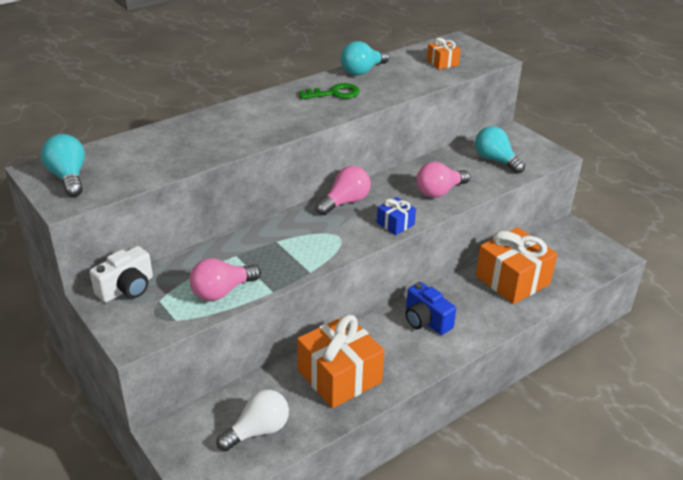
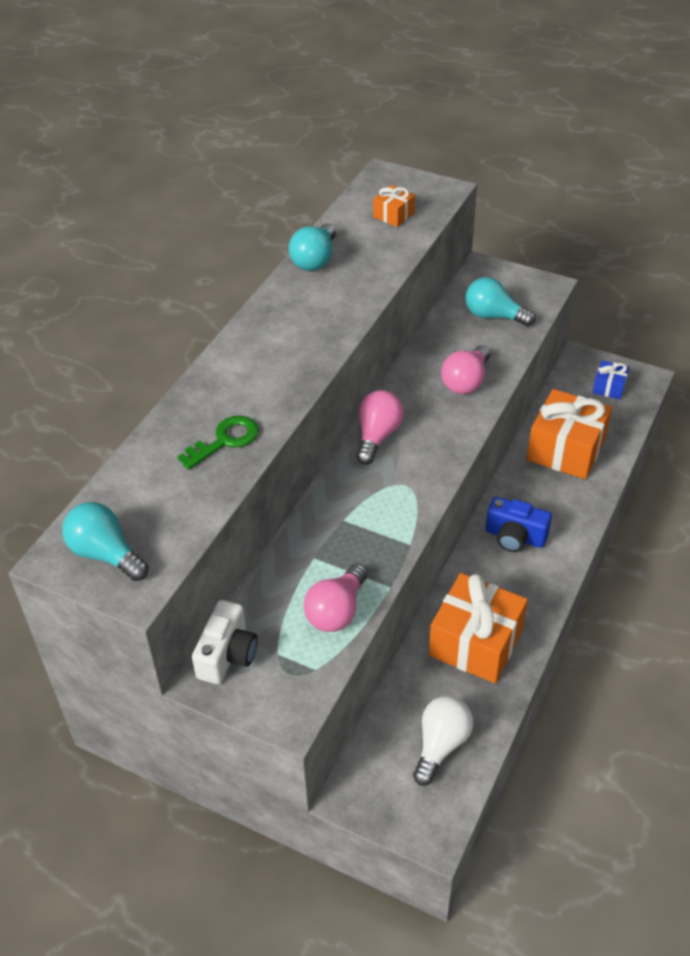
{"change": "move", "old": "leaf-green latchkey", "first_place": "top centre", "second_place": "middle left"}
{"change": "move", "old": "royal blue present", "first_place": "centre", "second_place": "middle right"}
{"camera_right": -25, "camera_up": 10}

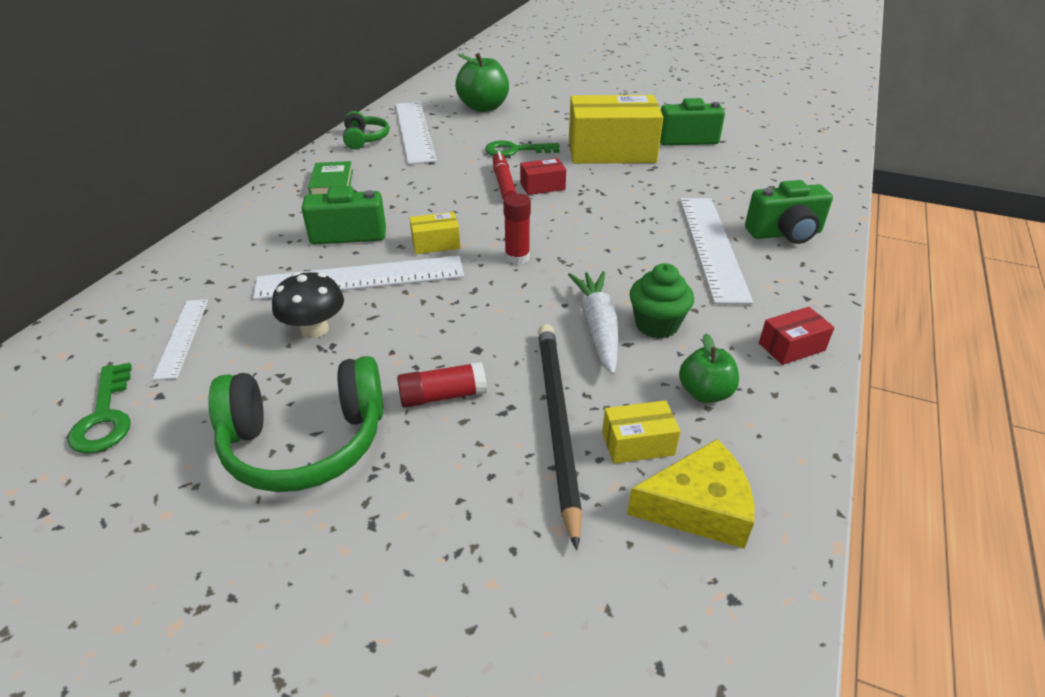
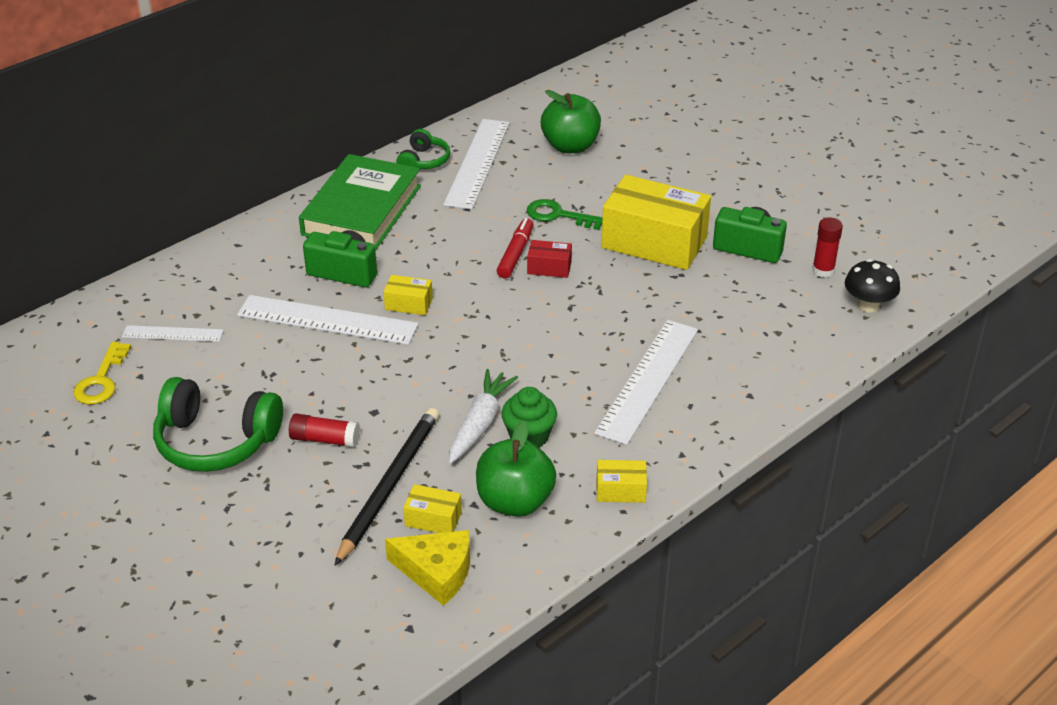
{"change": "resize", "old": "leaf-green book", "first_place": "top left", "second_place": "top centre", "factor": 2.2}
{"change": "delete", "old": "leaf-green photo camera (3rd from left)", "first_place": "top right"}
{"change": "move", "old": "red glue (2nd from left)", "first_place": "top centre", "second_place": "middle right"}
{"change": "move", "old": "black fungus", "first_place": "middle left", "second_place": "middle right"}
{"change": "rotate", "old": "snow-white measuring stick (1st from left)", "first_place": "middle left", "second_place": "middle left", "degrees": 75}
{"change": "recolor", "old": "red parcel (2nd from left)", "new": "yellow parcel (3rd from left)", "first_place": "middle right", "second_place": "bottom centre"}
{"change": "resize", "old": "leaf-green apple (2nd from left in the first image)", "first_place": "middle right", "second_place": "centre", "factor": 1.68}
{"change": "recolor", "old": "leaf-green latchkey (1st from left)", "new": "yellow latchkey", "first_place": "middle left", "second_place": "middle left"}
{"camera_right": 25, "camera_up": 0}

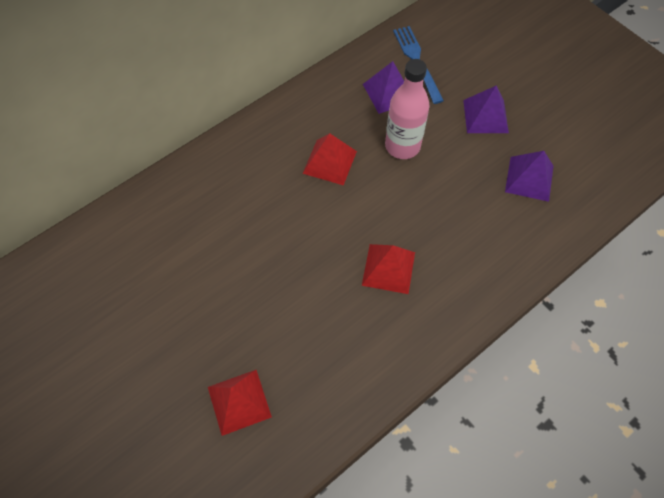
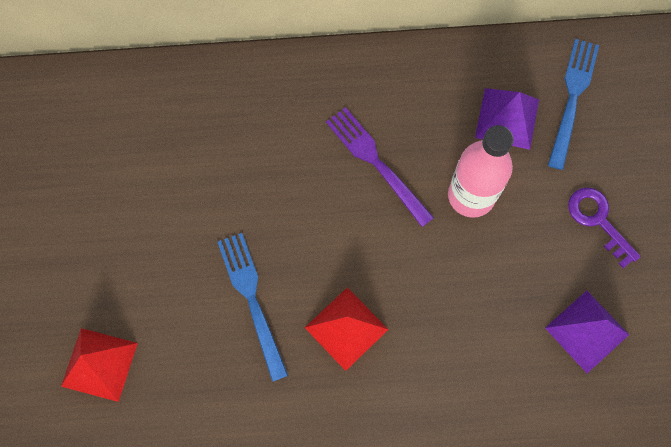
{"change": "replace", "old": "purple solid pyramid (2nd from left)", "new": "purple latchkey", "first_place": "top right", "second_place": "middle right"}
{"change": "replace", "old": "red solid pyramid (2nd from left)", "new": "purple table fork", "first_place": "top centre", "second_place": "centre"}
{"change": "insert", "new": "royal blue table fork (1st from left)", "second_place": "bottom centre"}
{"camera_right": 35, "camera_up": 10}

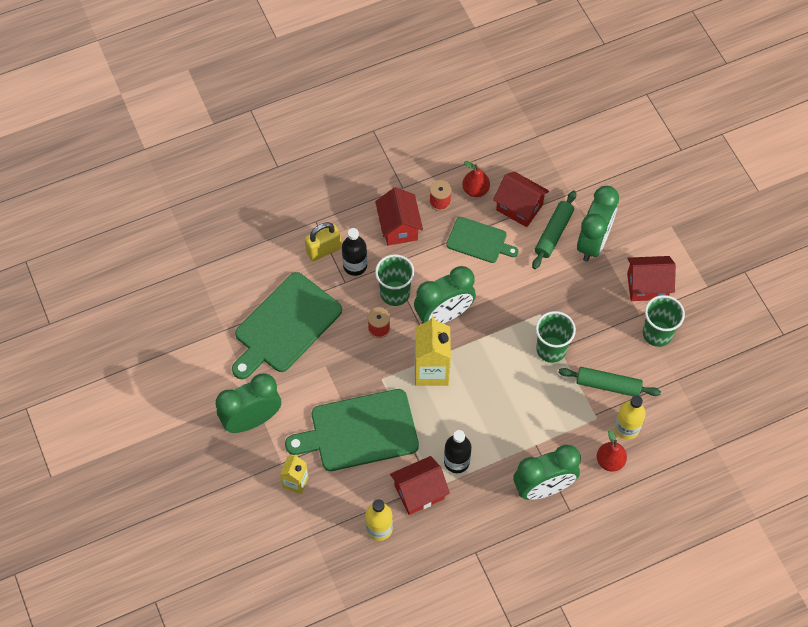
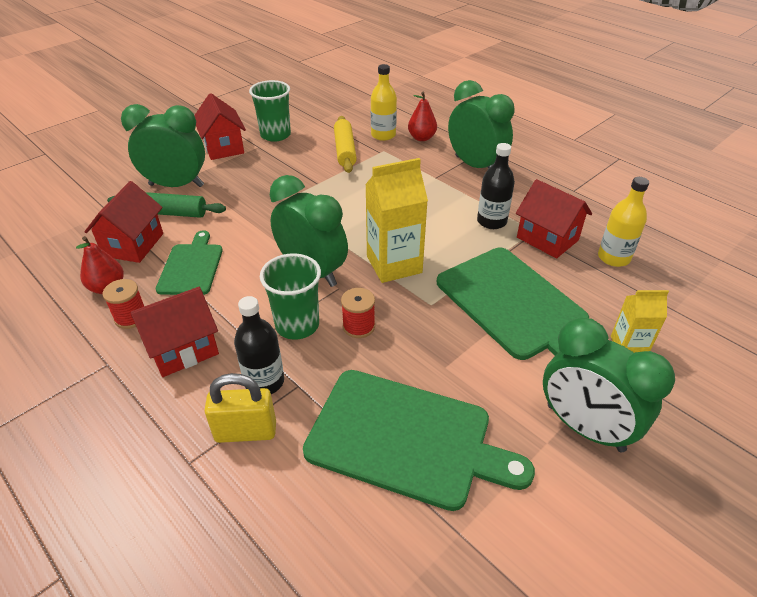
{"change": "rotate", "old": "yellow padlock", "first_place": "centre", "second_place": "bottom left", "degrees": -45}
{"change": "delete", "old": "leaf-green beaker (2nd from left)", "first_place": "middle right"}
{"change": "recolor", "old": "leaf-green rolling pin (2nd from left)", "new": "yellow rolling pin", "first_place": "middle right", "second_place": "top centre"}
{"camera_right": -110, "camera_up": -20}

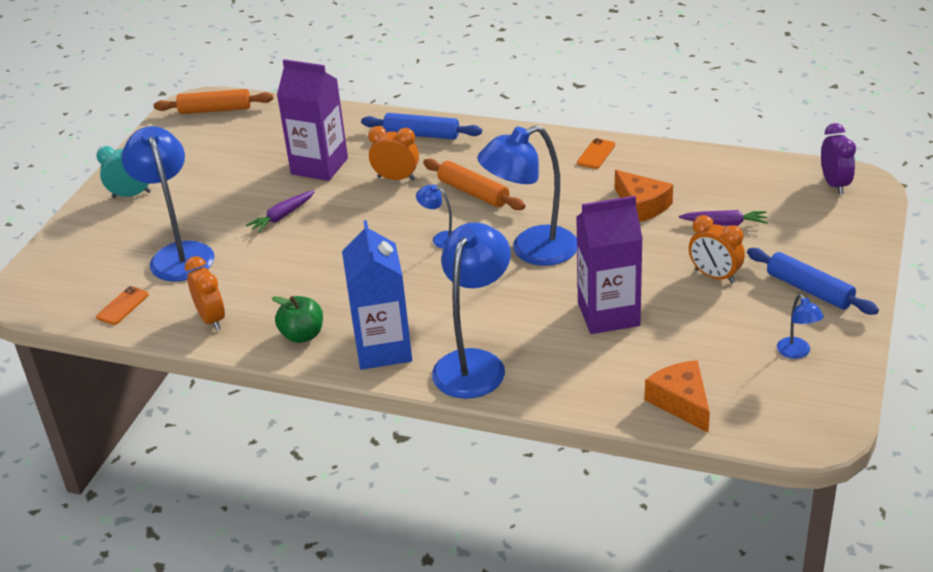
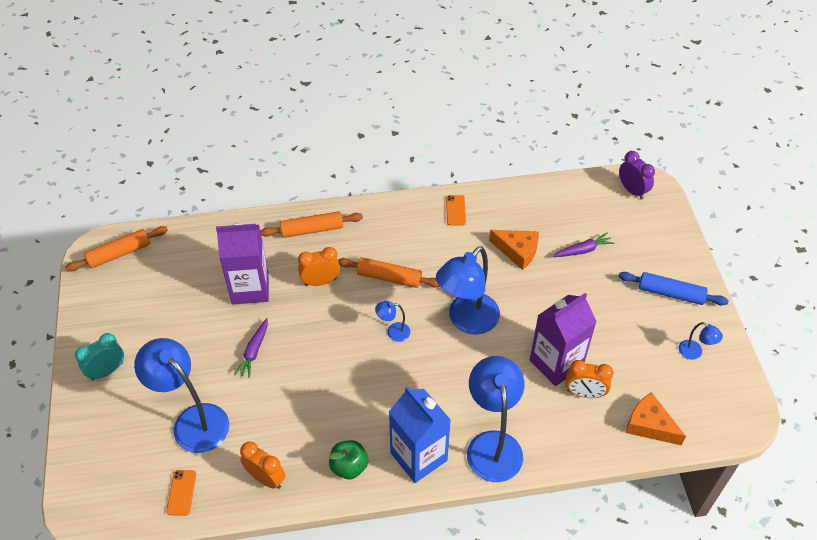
{"change": "recolor", "old": "royal blue rolling pin (1st from left)", "new": "orange rolling pin (2nd from left)", "first_place": "top centre", "second_place": "centre"}
{"change": "move", "old": "orange clock (3rd from left)", "first_place": "middle right", "second_place": "bottom right"}
{"camera_right": -30, "camera_up": 15}

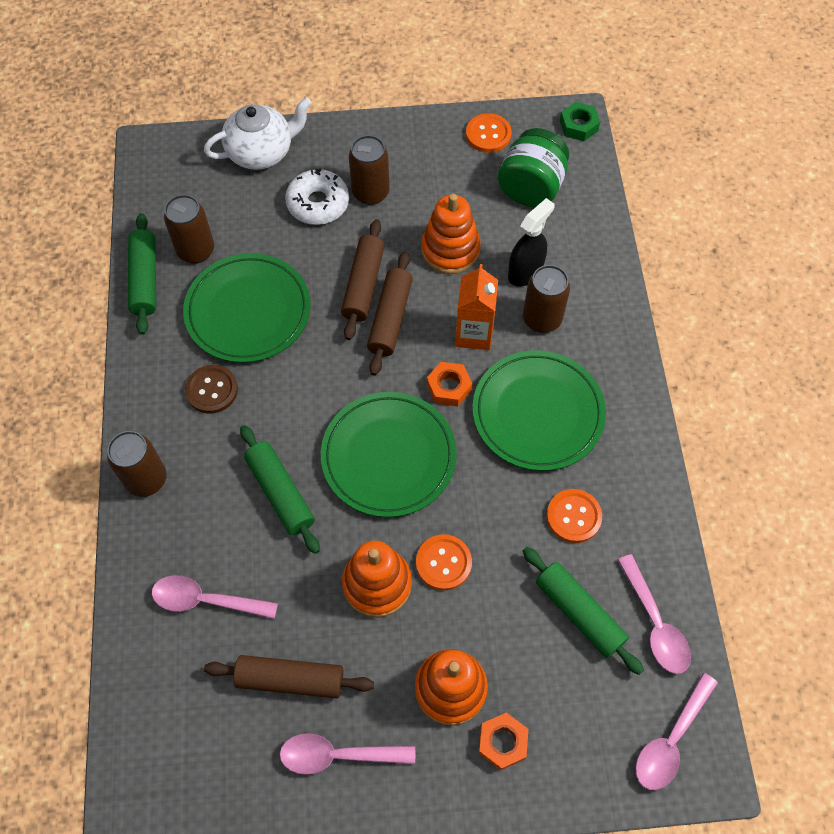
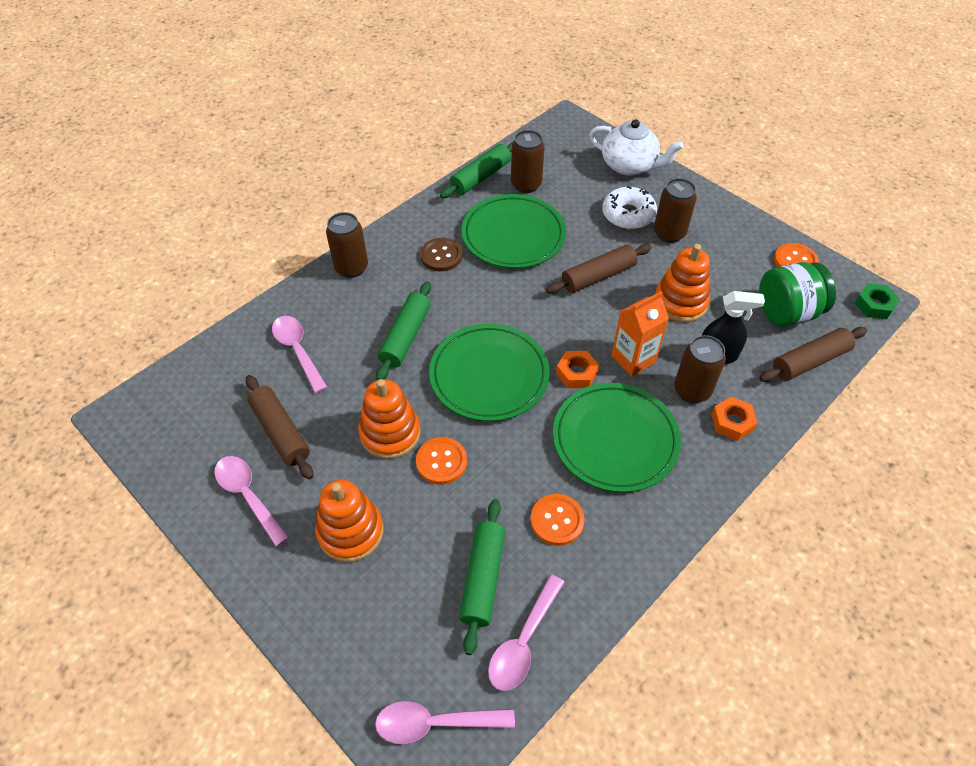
{"change": "move", "old": "dark brown rolling pin (3rd from left)", "first_place": "centre", "second_place": "middle right"}
{"change": "move", "old": "orange hexagon nut (2nd from left)", "first_place": "bottom centre", "second_place": "middle right"}
{"camera_right": 50, "camera_up": -10}

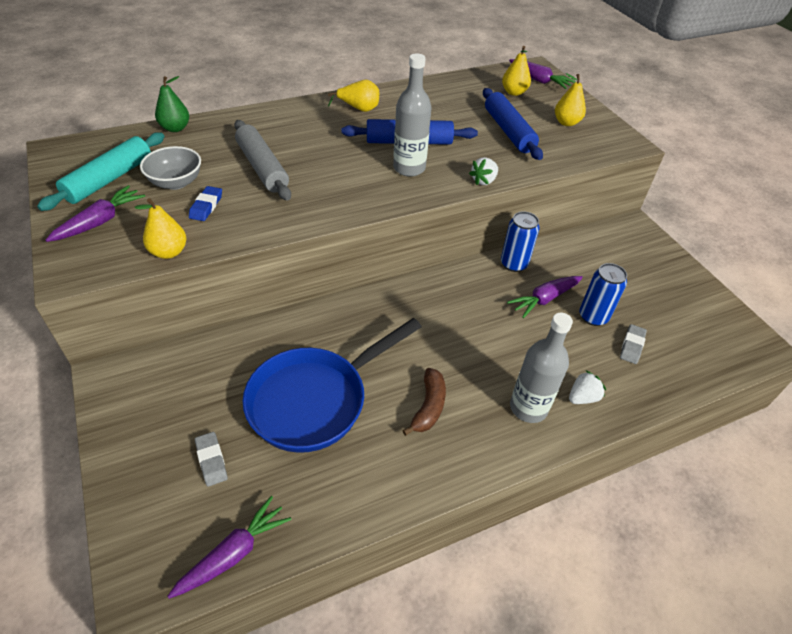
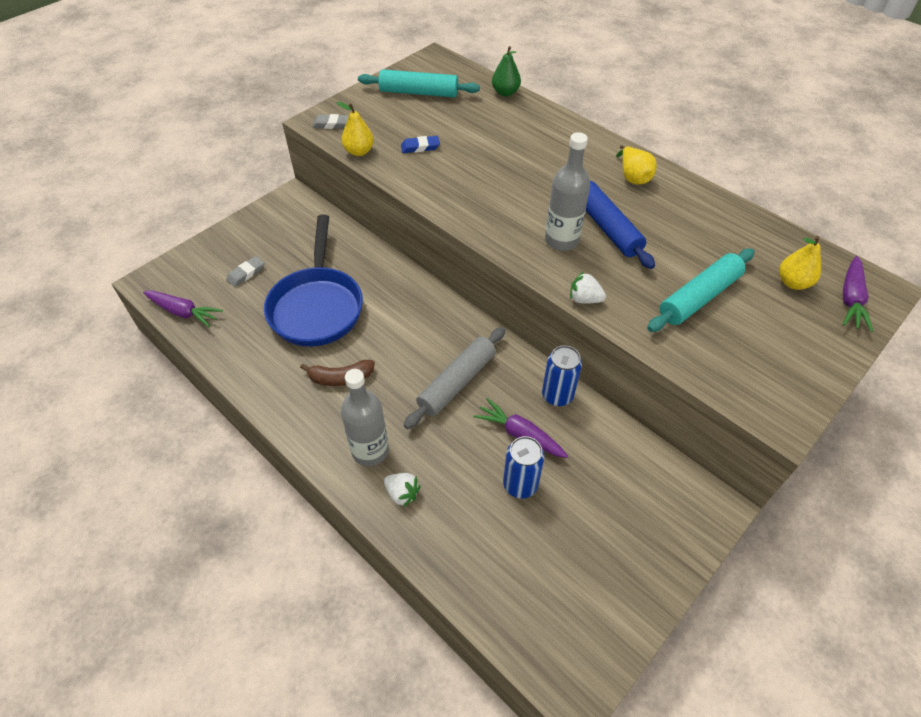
{"change": "delete", "old": "yellow pear fruit (4th from left)", "first_place": "top right"}
{"change": "recolor", "old": "royal blue rolling pin (2nd from left)", "new": "teal rolling pin (2nd from left)", "first_place": "top centre", "second_place": "middle right"}
{"change": "move", "old": "gray rolling pin", "first_place": "top left", "second_place": "centre"}
{"change": "delete", "old": "gray deep dish", "first_place": "top left"}
{"change": "delete", "old": "purple carrot (1st from left)", "first_place": "middle left"}
{"change": "rotate", "old": "royal blue pan", "first_place": "centre", "second_place": "centre", "degrees": -120}
{"change": "move", "old": "gray gum eraser (2nd from left)", "first_place": "middle right", "second_place": "top centre"}
{"camera_right": 70, "camera_up": 5}

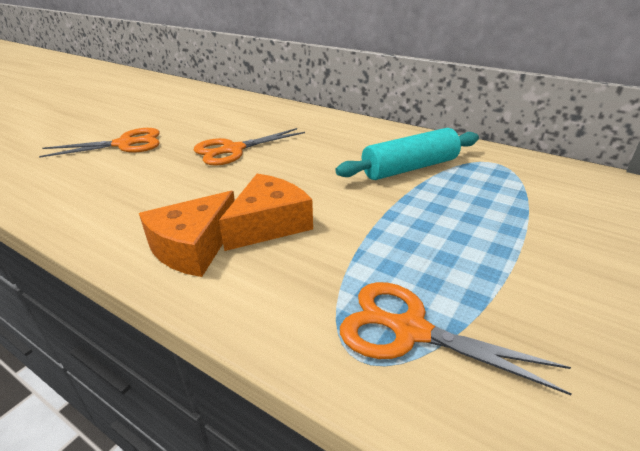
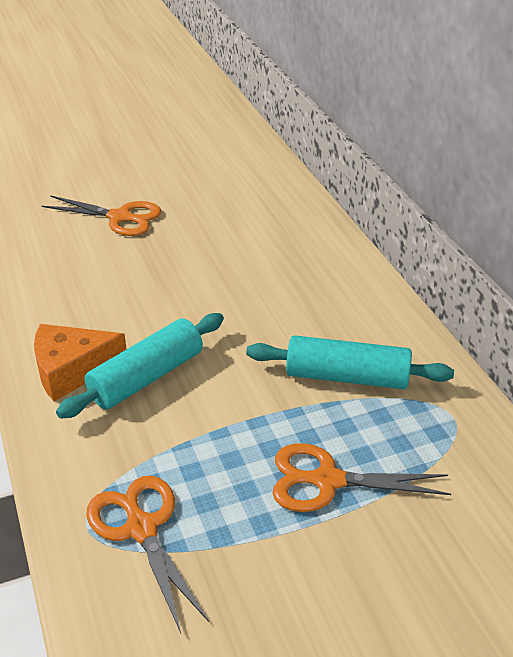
{"change": "move", "old": "orange shears (2nd from left in the first image)", "new": "orange shears (3rd from left)", "first_place": "top centre", "second_place": "bottom right"}
{"change": "replace", "old": "orange cheese (2nd from left)", "new": "teal rolling pin (1st from left)", "first_place": "centre", "second_place": "middle left"}
{"camera_right": 35, "camera_up": 5}

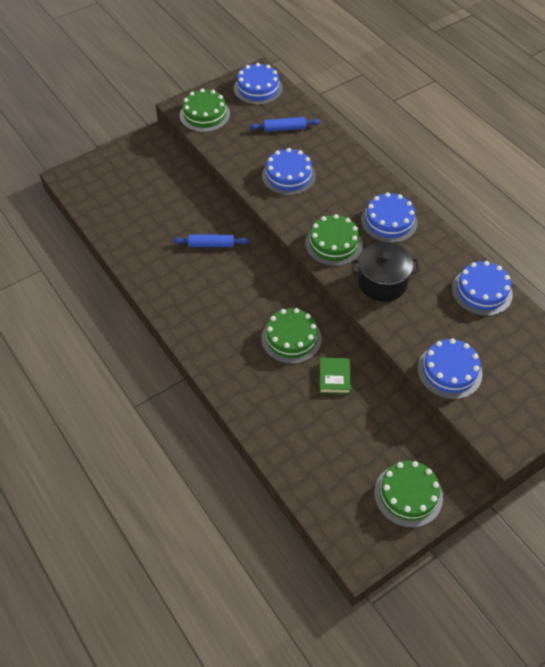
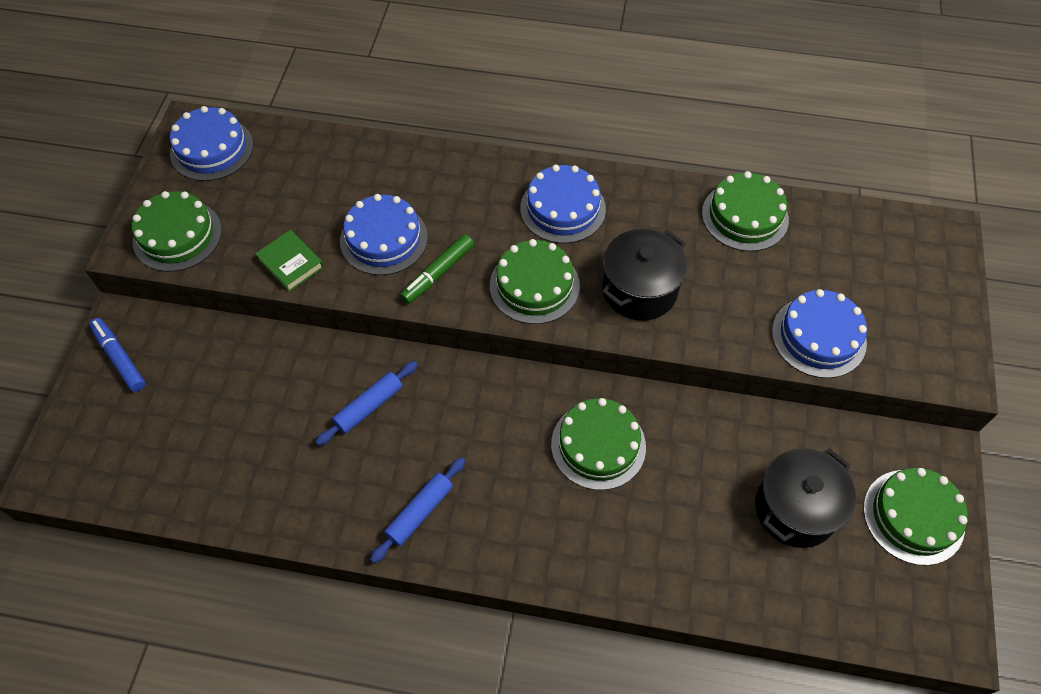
{"change": "move", "old": "royal blue rolling pin (2nd from left)", "first_place": "top centre", "second_place": "bottom centre"}
{"change": "recolor", "old": "royal blue cake (5th from left)", "new": "leaf-green cake (4th from left)", "first_place": "middle right", "second_place": "top right"}
{"change": "move", "old": "leaf-green book", "first_place": "centre", "second_place": "middle left"}
{"change": "insert", "new": "leaf-green marker pen", "second_place": "centre"}
{"change": "insert", "new": "royal blue marker pen", "second_place": "middle left"}
{"change": "insert", "new": "black pot (2nd from left)", "second_place": "bottom right"}
{"camera_right": -45, "camera_up": 5}

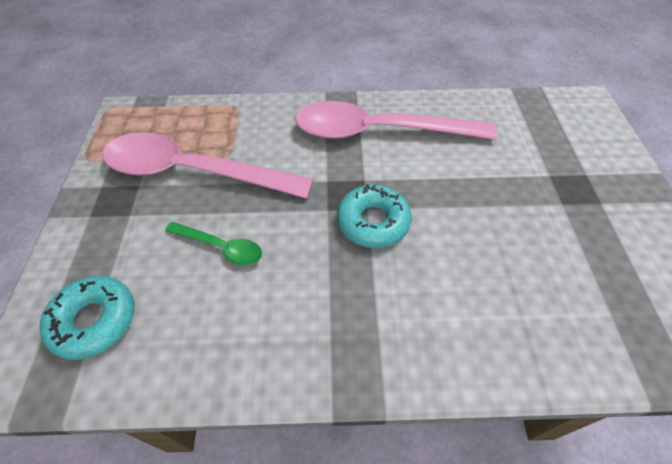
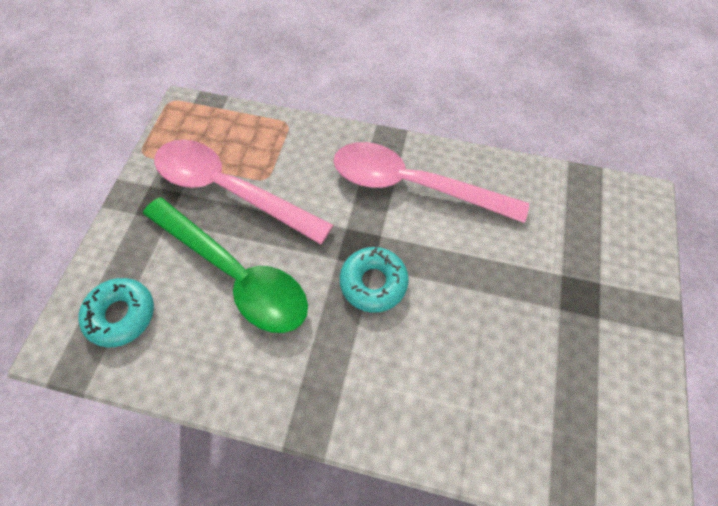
{"change": "resize", "old": "leaf-green teaspoon", "first_place": "middle left", "second_place": "middle left", "factor": 2.23}
{"camera_right": 15, "camera_up": 10}

